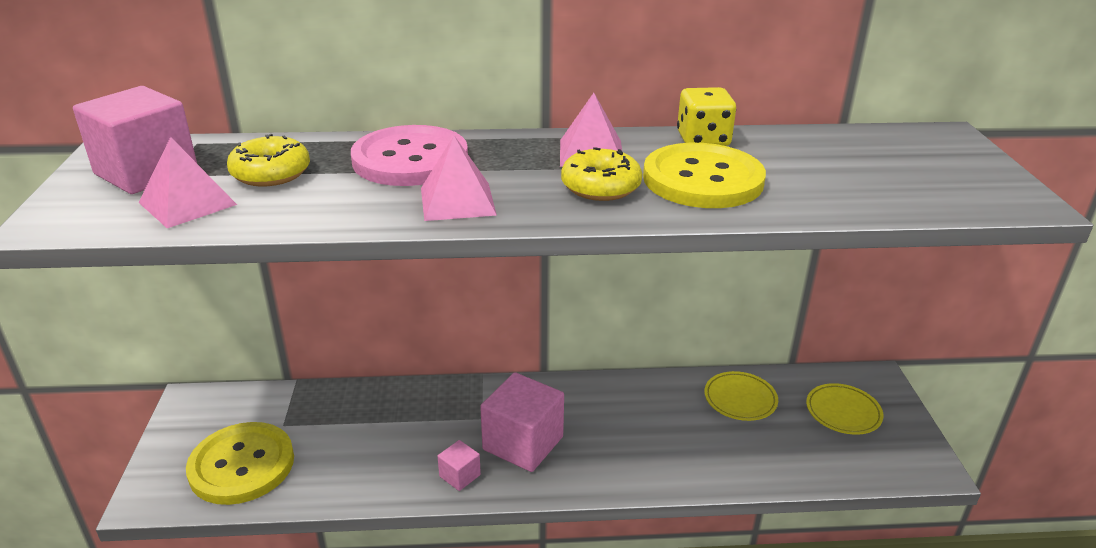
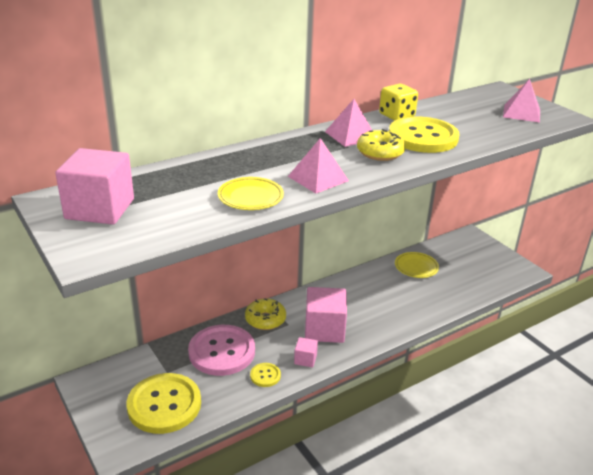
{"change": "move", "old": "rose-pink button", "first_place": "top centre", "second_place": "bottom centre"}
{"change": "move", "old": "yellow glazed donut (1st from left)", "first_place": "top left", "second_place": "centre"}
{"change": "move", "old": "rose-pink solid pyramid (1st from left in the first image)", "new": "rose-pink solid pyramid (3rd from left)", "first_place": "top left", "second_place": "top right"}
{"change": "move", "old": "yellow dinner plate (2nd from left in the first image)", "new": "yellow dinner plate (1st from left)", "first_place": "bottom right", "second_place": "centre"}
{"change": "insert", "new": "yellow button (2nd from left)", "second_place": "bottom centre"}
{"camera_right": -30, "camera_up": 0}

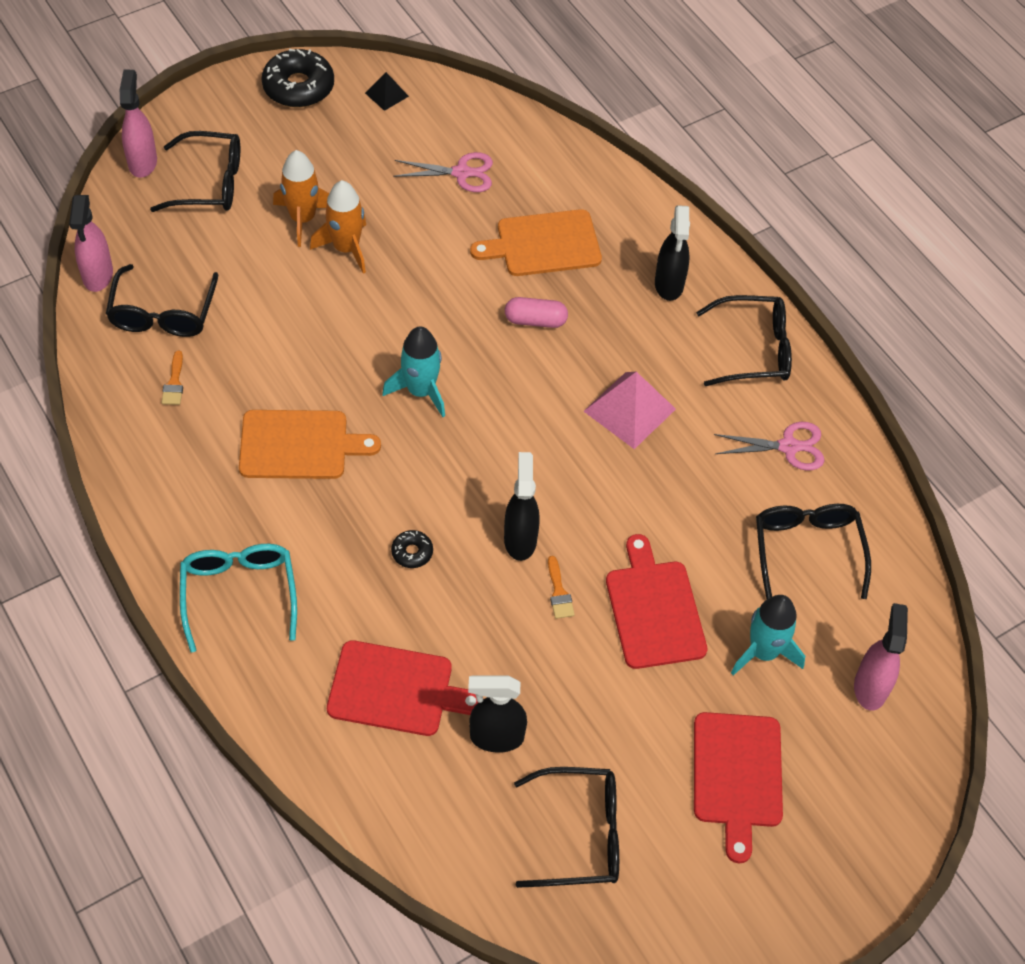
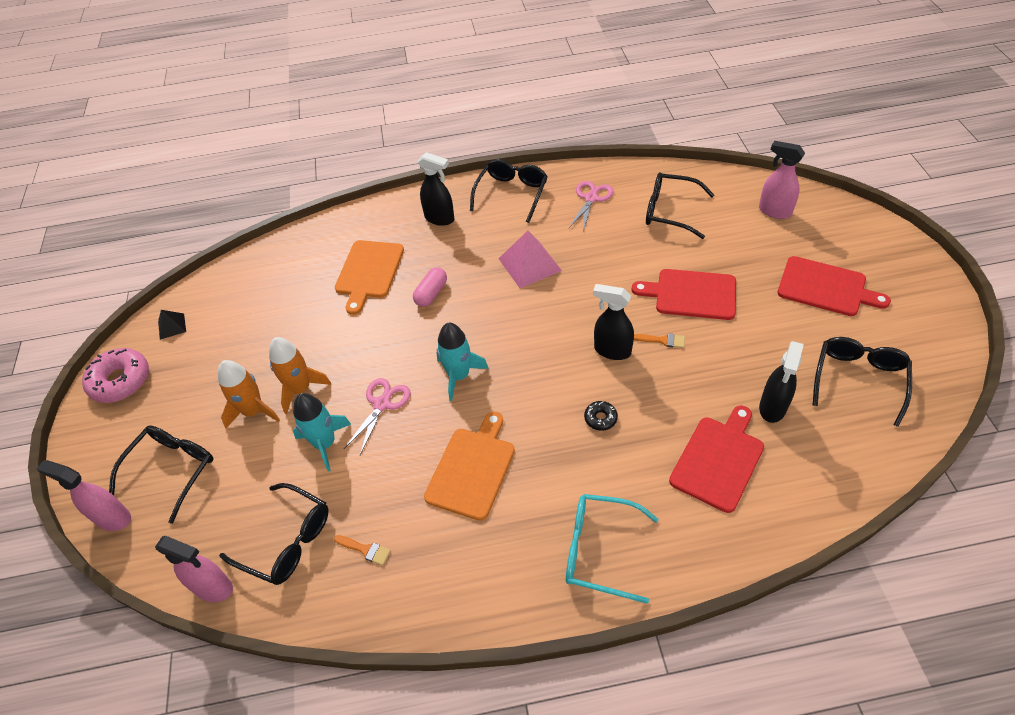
{"change": "recolor", "old": "black glazed donut (1st from left)", "new": "rose-pink glazed donut", "first_place": "top left", "second_place": "middle left"}
{"change": "move", "old": "rose-pink shears (1st from left)", "first_place": "top centre", "second_place": "centre"}
{"change": "move", "old": "teal spaceship (2nd from left in the first image)", "new": "teal spaceship (1st from left)", "first_place": "middle right", "second_place": "middle left"}
{"camera_right": -60, "camera_up": -5}

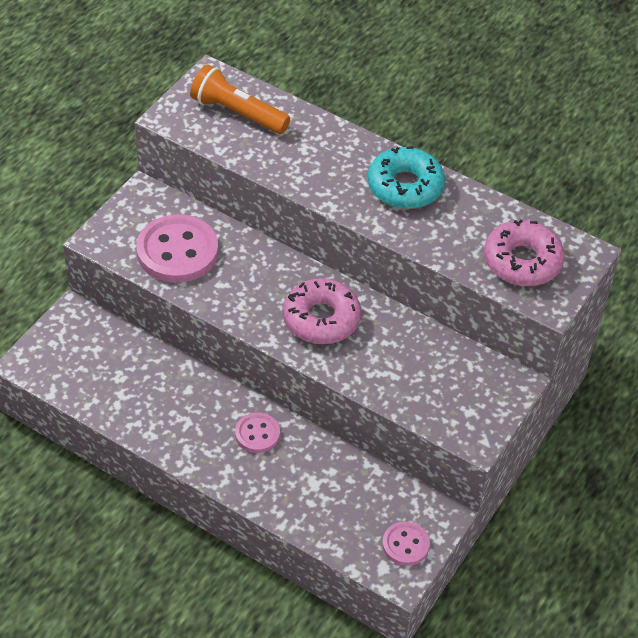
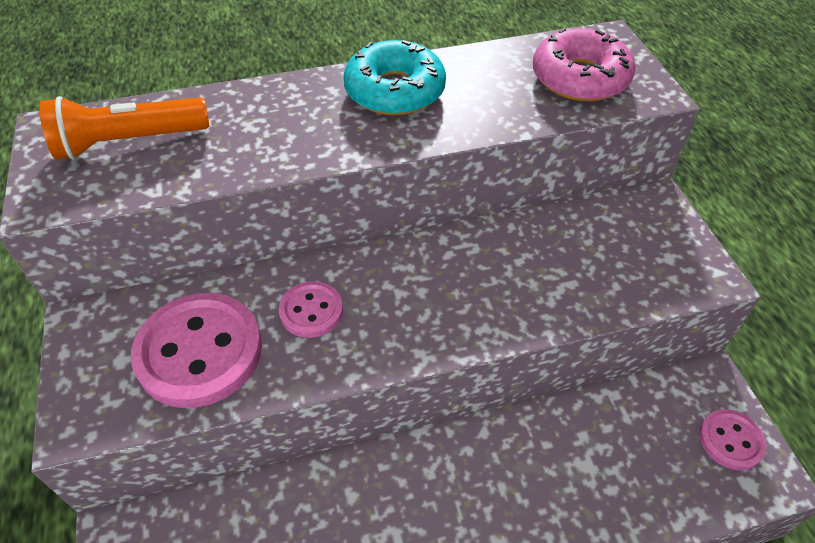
{"change": "delete", "old": "rose-pink glazed donut (1st from left)", "first_place": "centre"}
{"change": "move", "old": "rose-pink button (2nd from left)", "first_place": "bottom centre", "second_place": "centre"}
{"camera_right": -45, "camera_up": 0}

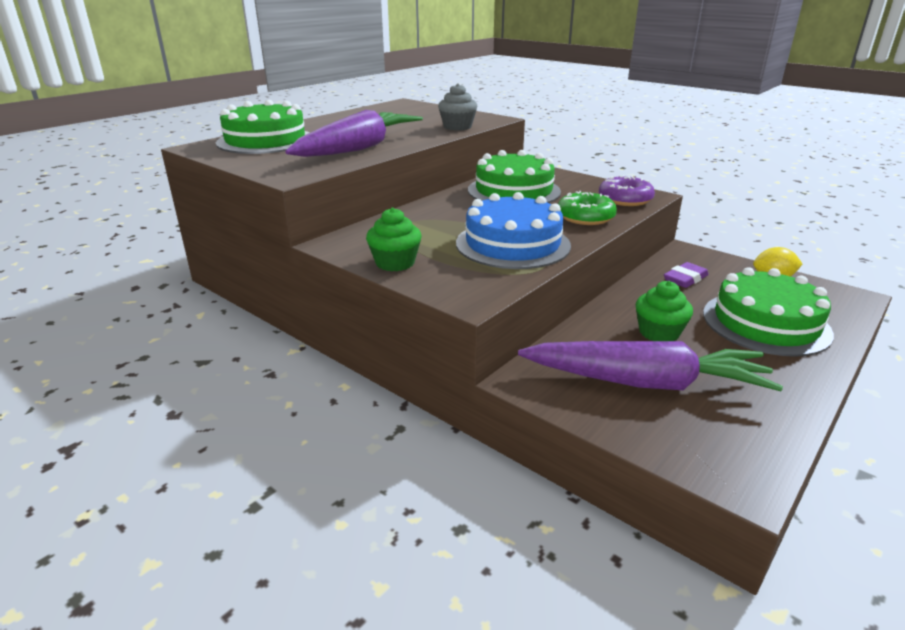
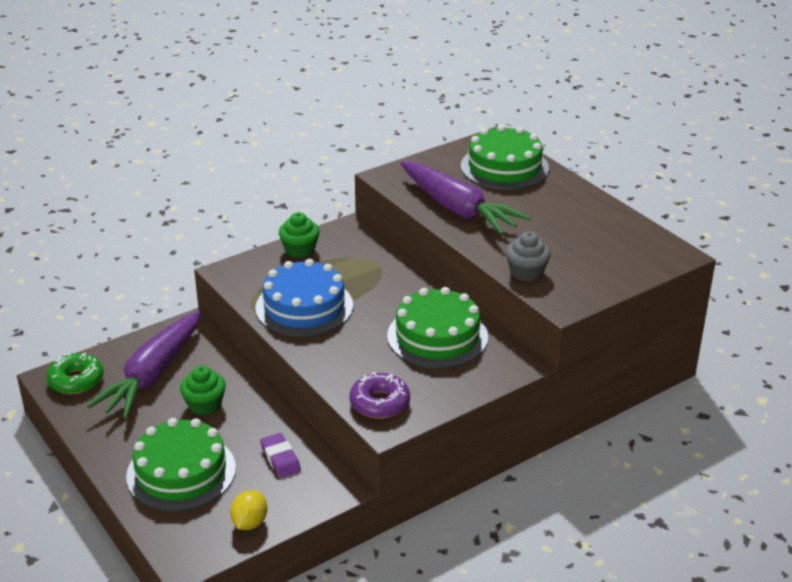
{"change": "move", "old": "leaf-green glazed donut", "first_place": "top centre", "second_place": "middle left"}
{"camera_right": 105, "camera_up": 5}

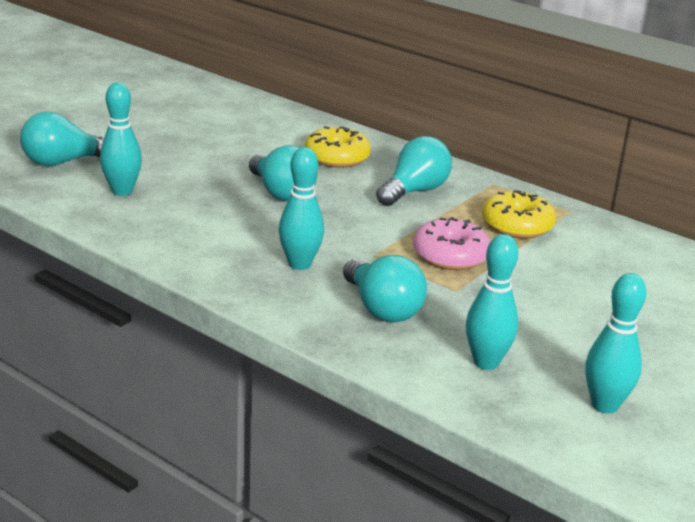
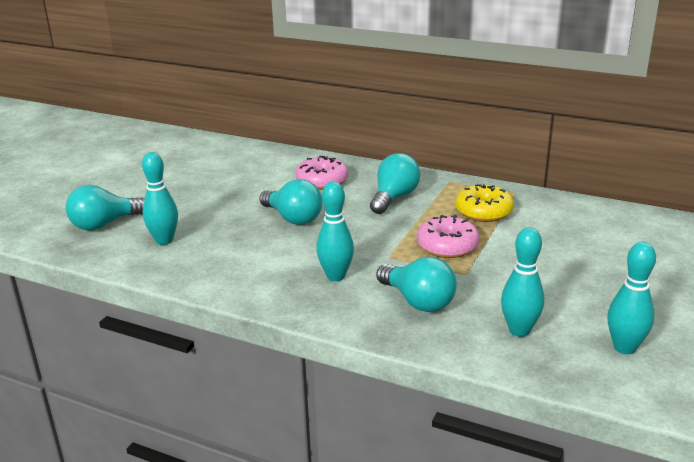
{"change": "recolor", "old": "yellow glazed donut (1st from left)", "new": "rose-pink glazed donut (1st from left)", "first_place": "top centre", "second_place": "centre"}
{"camera_right": -10, "camera_up": 0}

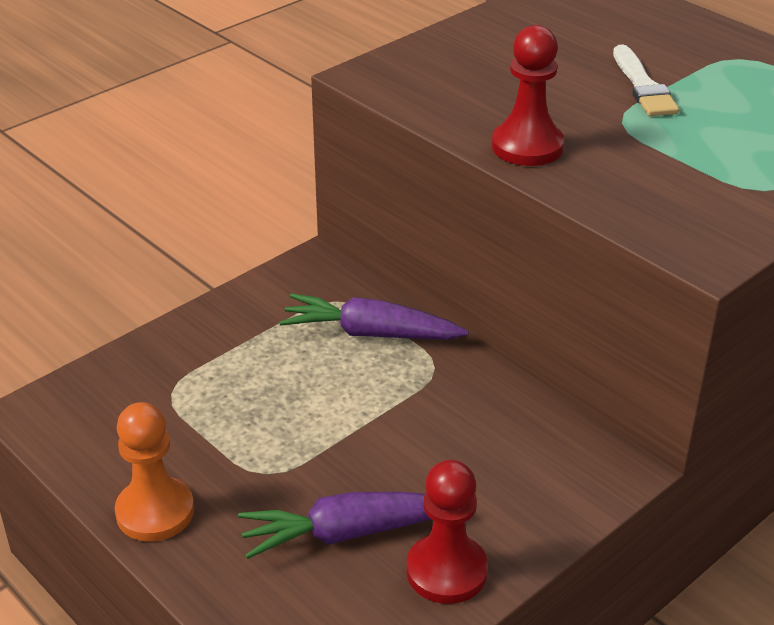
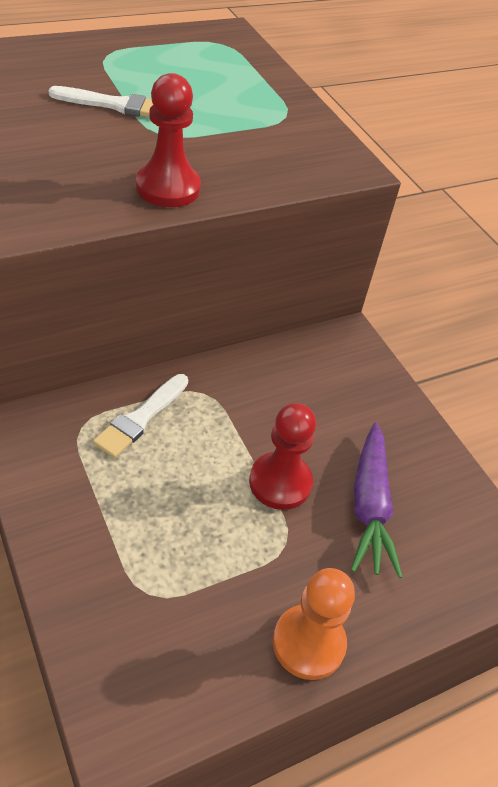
{"change": "replace", "old": "purple carrot (2nd from left)", "new": "snow-white paintbrush (2nd from left)", "first_place": "centre", "second_place": "middle left"}
{"change": "move", "old": "red game pawn (1st from left in the first image)", "new": "red game pawn (2nd from left)", "first_place": "bottom centre", "second_place": "centre"}
{"camera_right": -80, "camera_up": 10}

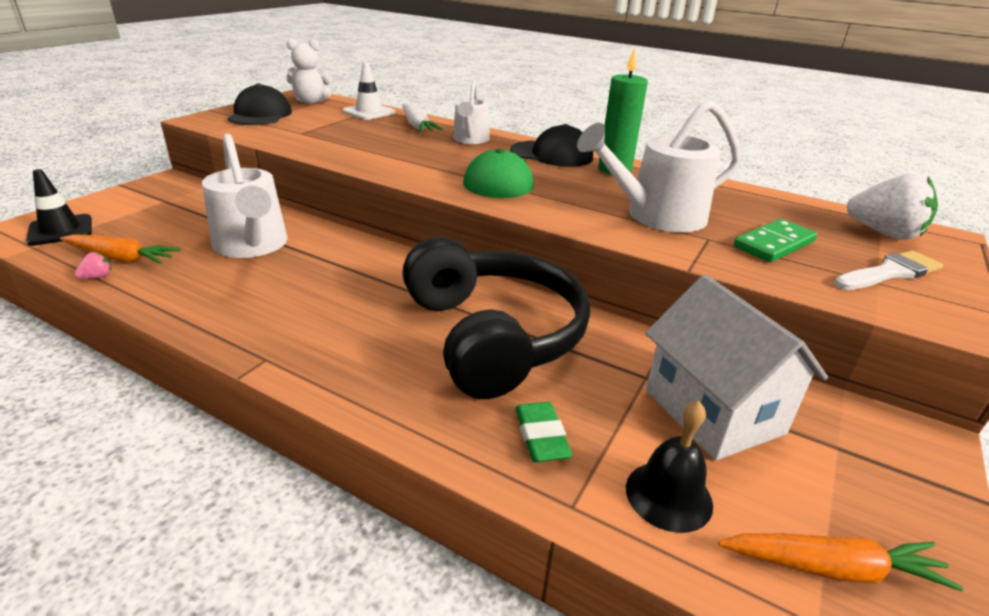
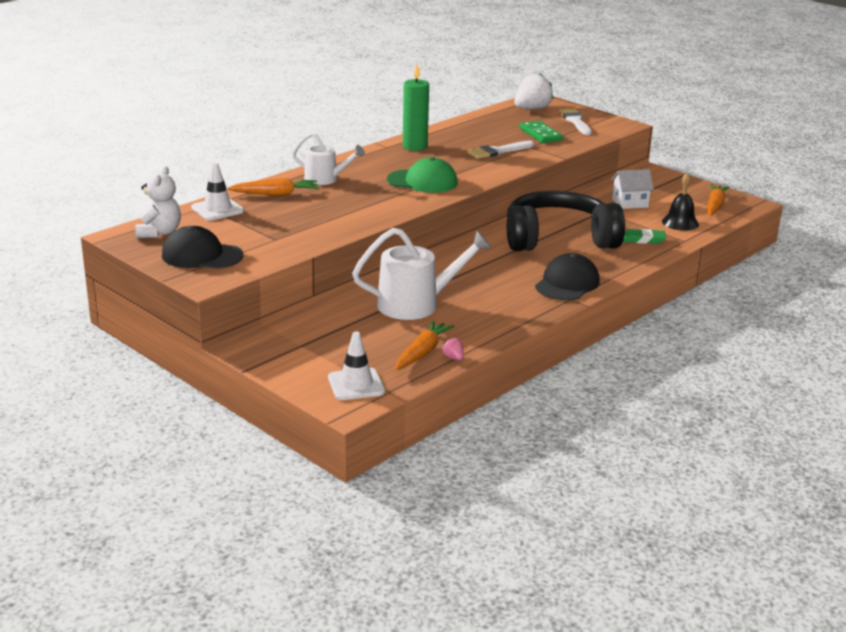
{"change": "replace", "old": "snow-white sprinkling can (3rd from left)", "new": "snow-white paintbrush (1st from left)", "first_place": "top centre", "second_place": "top centre"}
{"change": "recolor", "old": "snow-white carrot", "new": "orange carrot (1st from left)", "first_place": "top centre", "second_place": "top left"}
{"change": "move", "old": "black peaked cap (2nd from left)", "first_place": "top centre", "second_place": "middle right"}
{"change": "recolor", "old": "black road cone", "new": "snow-white road cone (2nd from left)", "first_place": "middle left", "second_place": "centre"}
{"change": "resize", "old": "snow-white cottage", "first_place": "middle right", "second_place": "top right", "factor": 0.58}
{"camera_right": -75, "camera_up": -5}

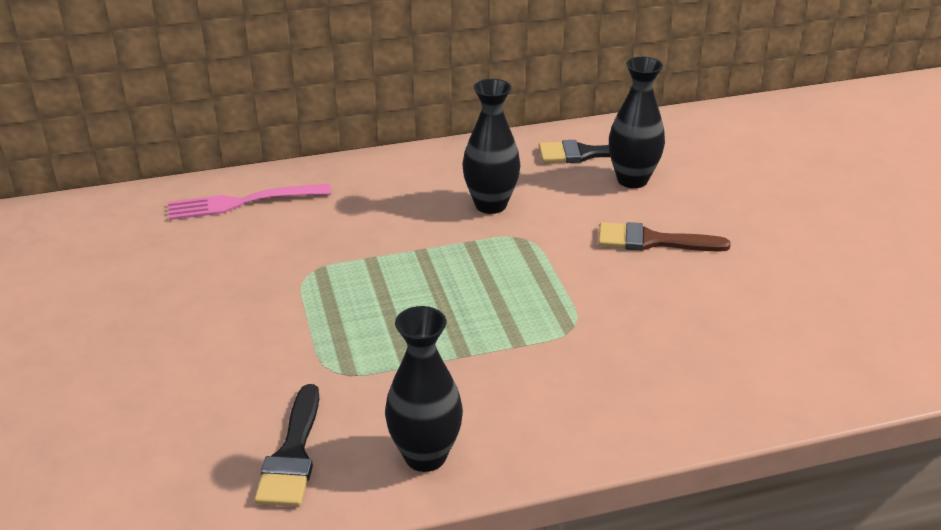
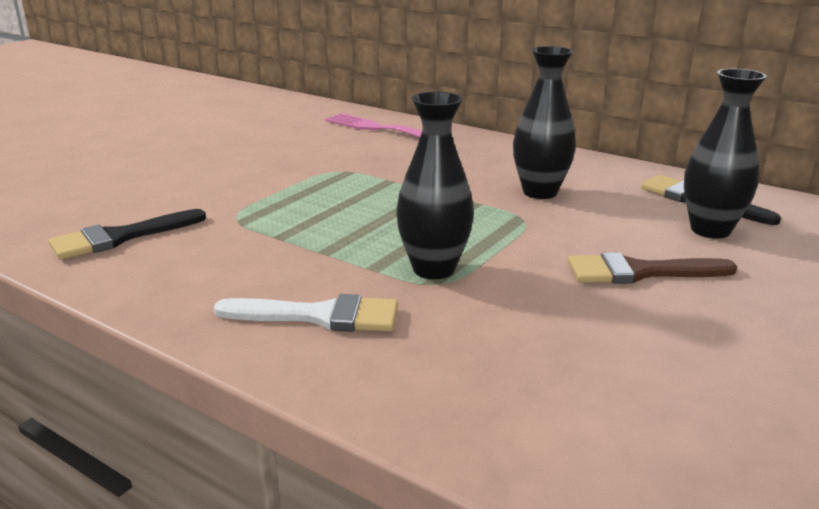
{"change": "rotate", "old": "dark brown paintbrush", "first_place": "middle right", "second_place": "middle right", "degrees": -60}
{"change": "move", "old": "black flower vase (1st from left)", "first_place": "bottom centre", "second_place": "centre"}
{"change": "insert", "new": "snow-white paintbrush", "second_place": "centre"}
{"camera_right": 50, "camera_up": -10}

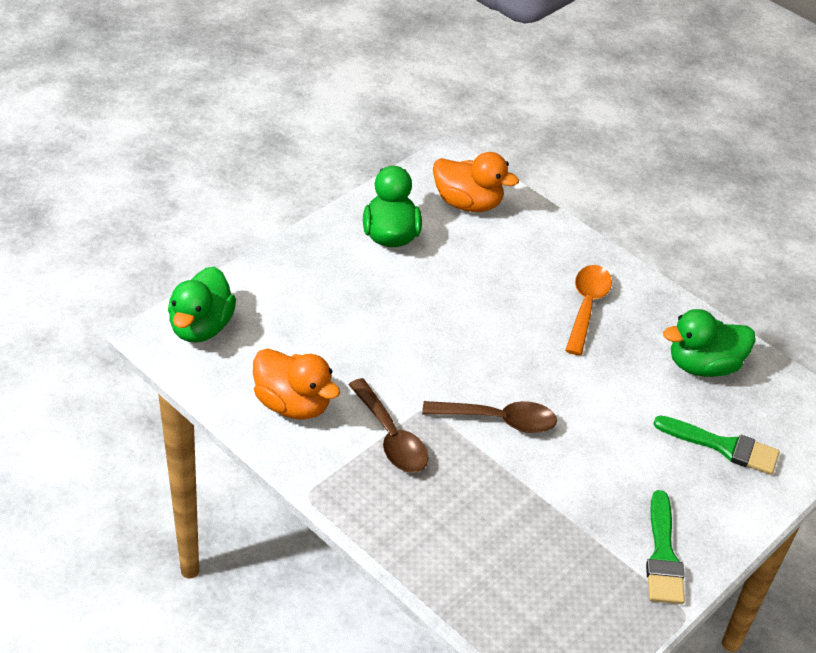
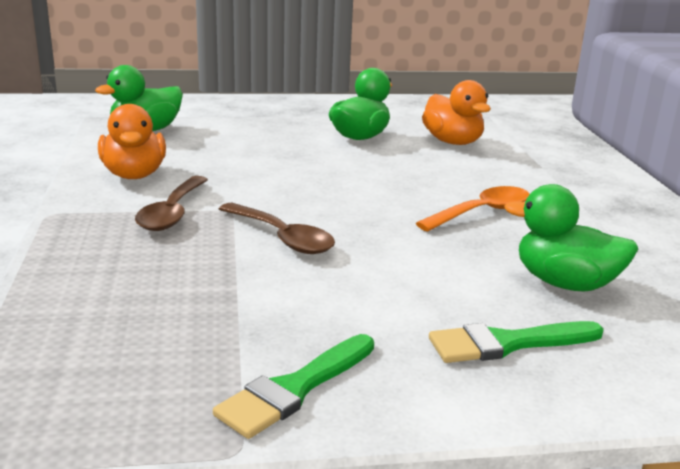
{"change": "rotate", "old": "leaf-green paintbrush (2nd from left)", "first_place": "bottom right", "second_place": "bottom right", "degrees": 105}
{"camera_right": 40, "camera_up": -20}

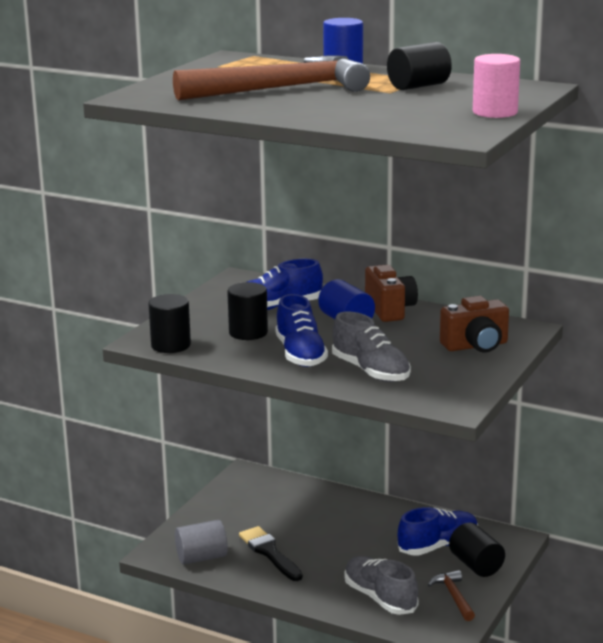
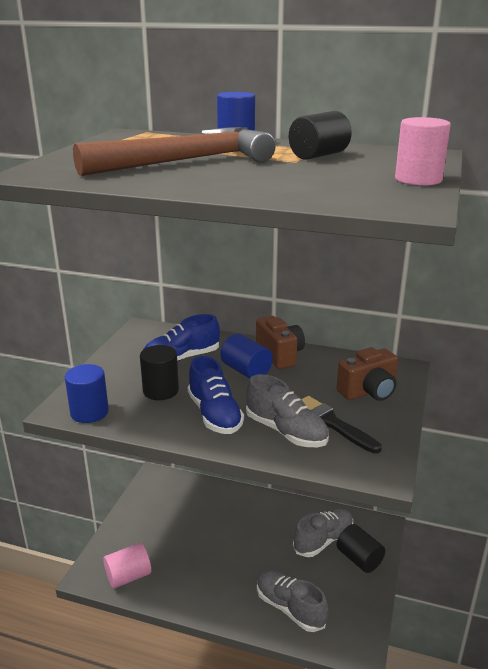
{"change": "recolor", "old": "black solid cylinder (1st from left)", "new": "royal blue solid cylinder (1st from left)", "first_place": "middle left", "second_place": "middle left"}
{"change": "recolor", "old": "royal blue sneaker (3rd from left)", "new": "gray sneaker (3rd from left)", "first_place": "bottom right", "second_place": "bottom centre"}
{"change": "recolor", "old": "gray solid cylinder", "new": "rose-pink solid cylinder (1st from left)", "first_place": "bottom centre", "second_place": "bottom left"}
{"change": "move", "old": "black paintbrush", "first_place": "bottom centre", "second_place": "middle right"}
{"change": "delete", "old": "dark brown hammer (2nd from left)", "first_place": "bottom right"}
{"camera_right": -10, "camera_up": 5}

